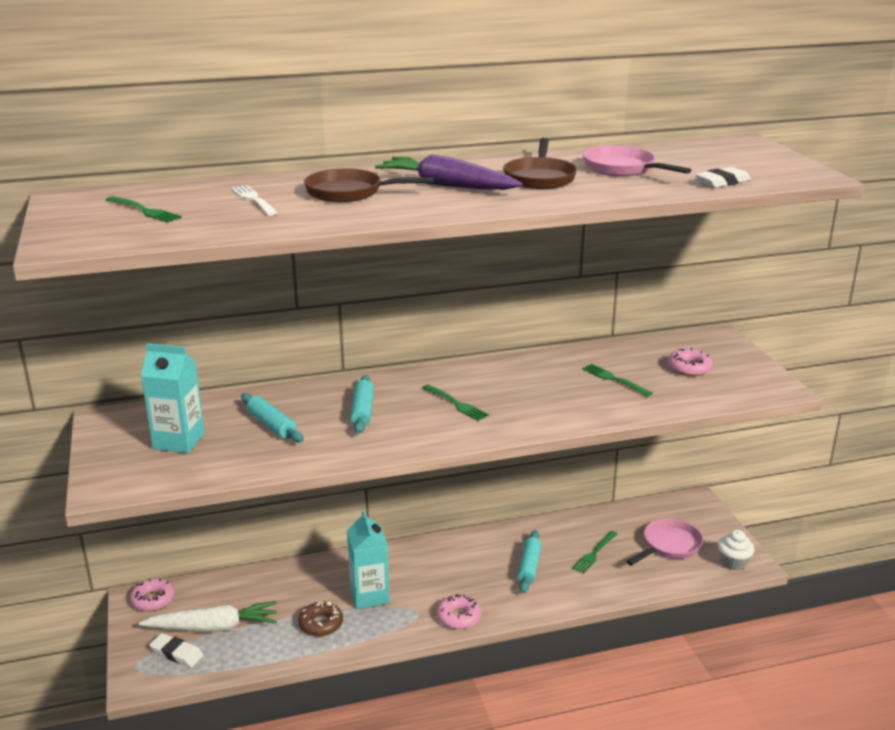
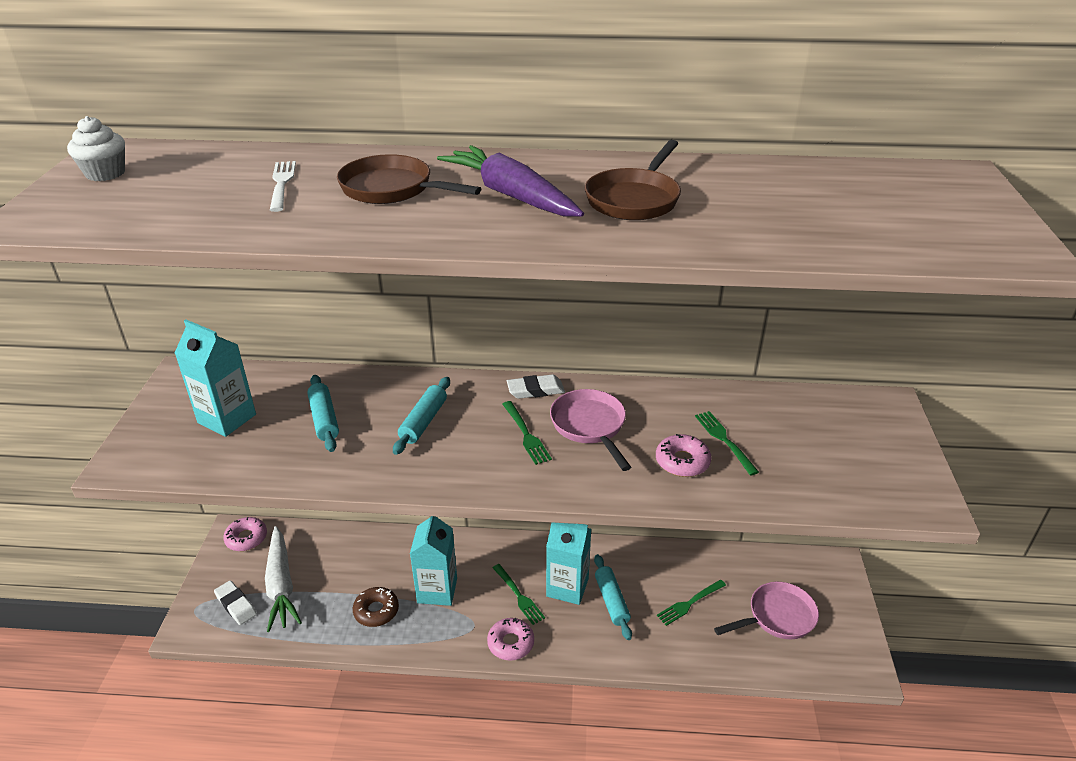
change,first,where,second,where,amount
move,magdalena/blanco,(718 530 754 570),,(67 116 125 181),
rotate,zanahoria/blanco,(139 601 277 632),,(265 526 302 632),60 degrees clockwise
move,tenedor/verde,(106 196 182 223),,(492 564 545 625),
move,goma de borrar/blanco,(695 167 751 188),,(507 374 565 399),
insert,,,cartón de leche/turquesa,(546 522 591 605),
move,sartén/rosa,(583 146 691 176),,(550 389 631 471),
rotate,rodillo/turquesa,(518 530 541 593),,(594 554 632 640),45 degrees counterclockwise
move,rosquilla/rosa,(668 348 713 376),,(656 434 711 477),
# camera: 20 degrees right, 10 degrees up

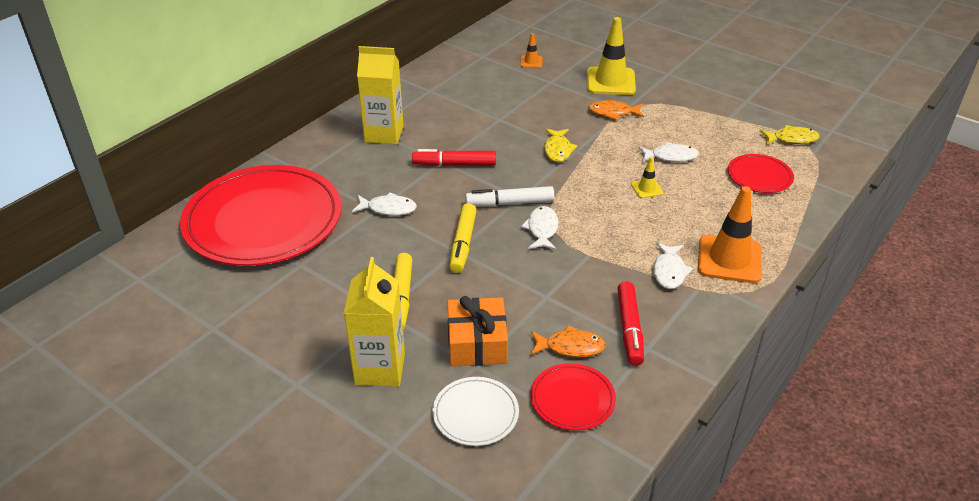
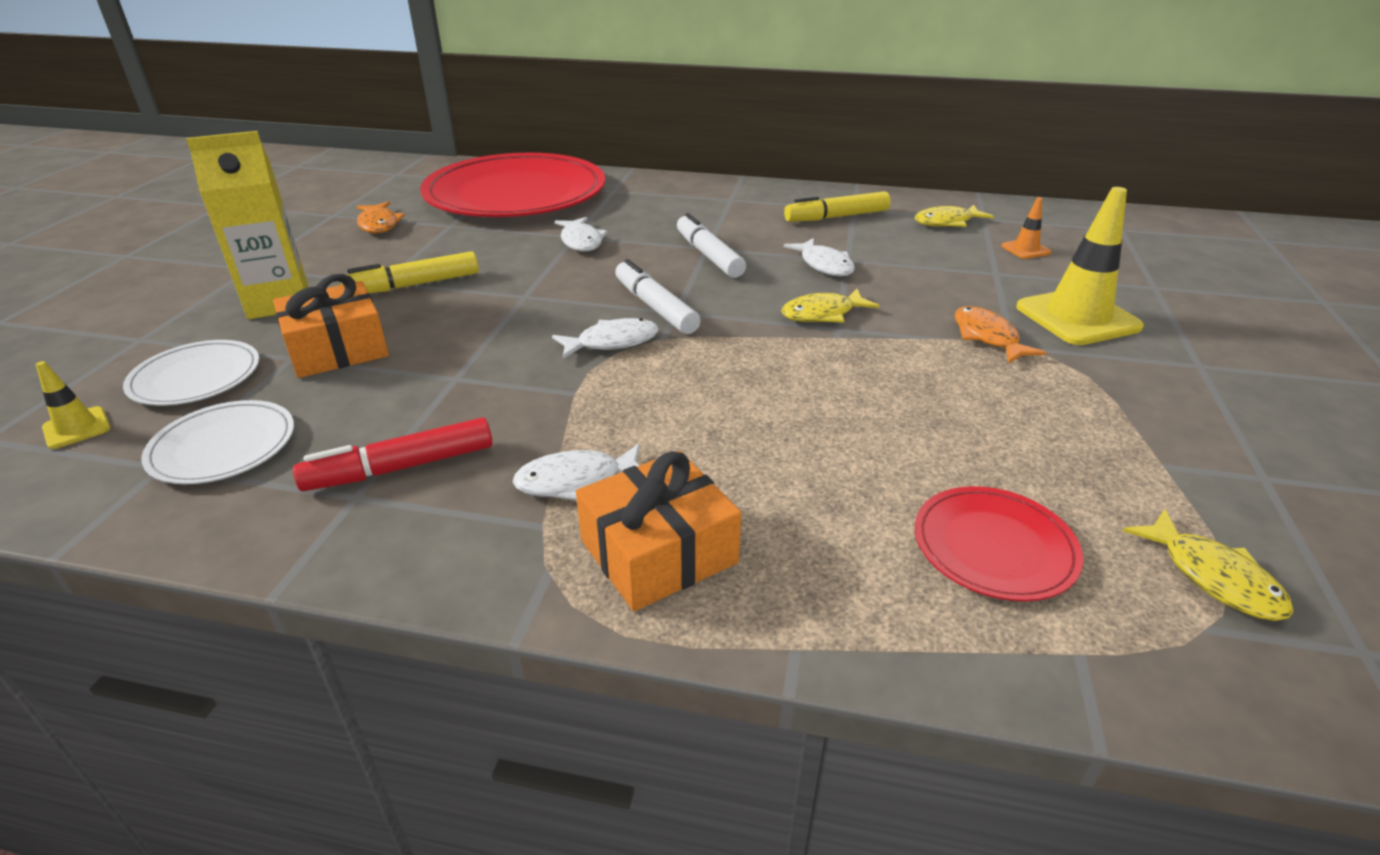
change,first,where,second,where,amount
move,cono de tráfico/amarillo,(631 157 663 198),,(36 361 111 449),
recolor,plato/rojo,(531 363 616 431),plato/blanco,(141 400 294 484),
move,pez/naranja,(531 325 606 358),,(357 201 405 234),
replace,cono de tráfico/naranja,(698 186 762 283),regalo/naranja,(576 451 741 611),
recolor,rotulador/rojo,(412 149 496 166),rotulador/blanco,(677 213 746 278),
move,rotulador/amarillo,(449 203 477 273),,(784 191 891 222),
move,pez/blanco,(639 142 699 162),,(784 238 855 276),
insert,,,pez/amarillo,(915 205 994 227),
delete,cartón de leche/amarillo,(357 46 404 145),,,
# camera: 65 degrees right, 5 degrees down

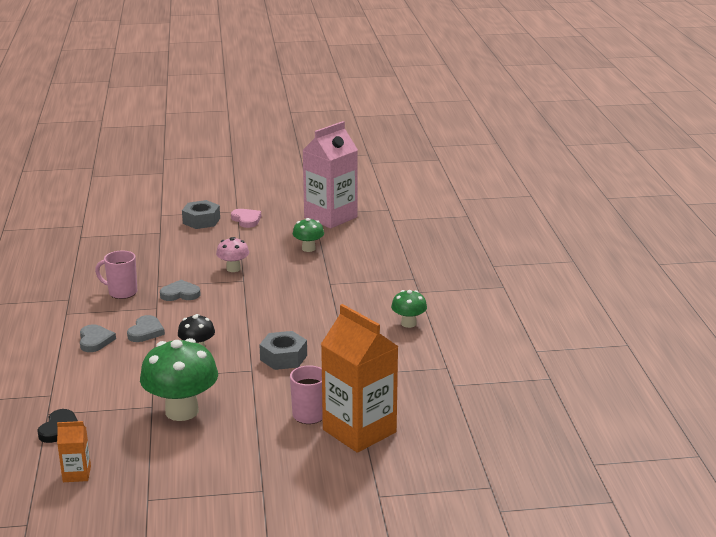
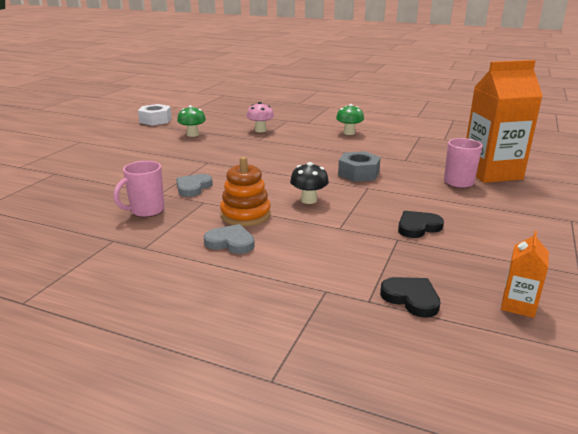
change,first,where,second,where,amount
replace,cartón de leche/rosa,(303 121 358 228),tuerca/blanco,(138 104 172 125),
replace,corazón/gris,(127 315 165 342),juguete apilable/naranja,(220 157 271 226),
move,seta/rosa,(216 237 249 272),,(246 102 274 132),
replace,seta/verde,(140 338 218 421),corazón/negro,(398 211 444 238),
delete,tuerca/gris,(182 200 220 229),,,
delete,corazón/rosa,(231 209 261 228),,,
# camera: 60 degrees left, 0 degrees up

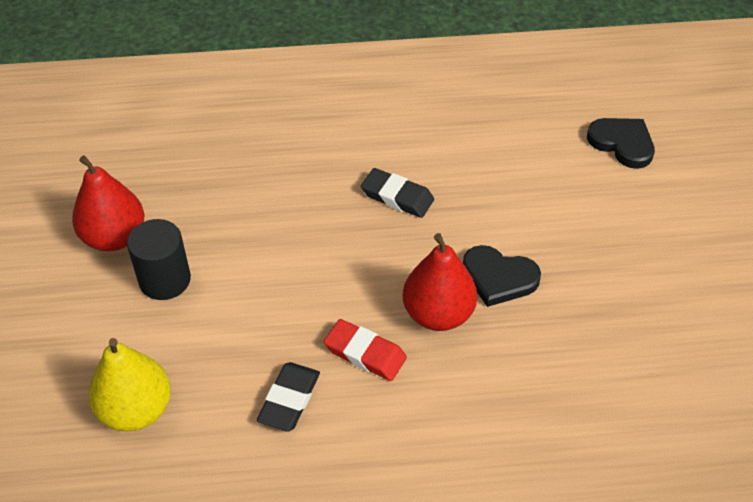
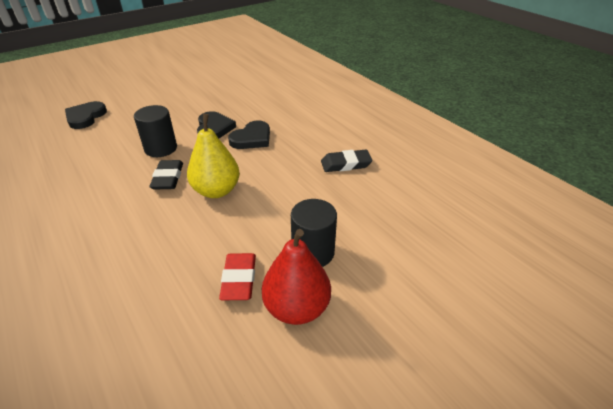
change,first,where,second,where,amount
insert,,,cilindro/negro,(134 105 177 157),
move,pera/amarillo,(89 338 171 431),,(187 114 240 198),
move,goma de borrar/rojo,(324 319 407 381),,(219 253 256 300),
replace,pera/rojo,(403 233 477 331),corazón/negro,(228 120 270 149),
# camera: 120 degrees left, 10 degrees down

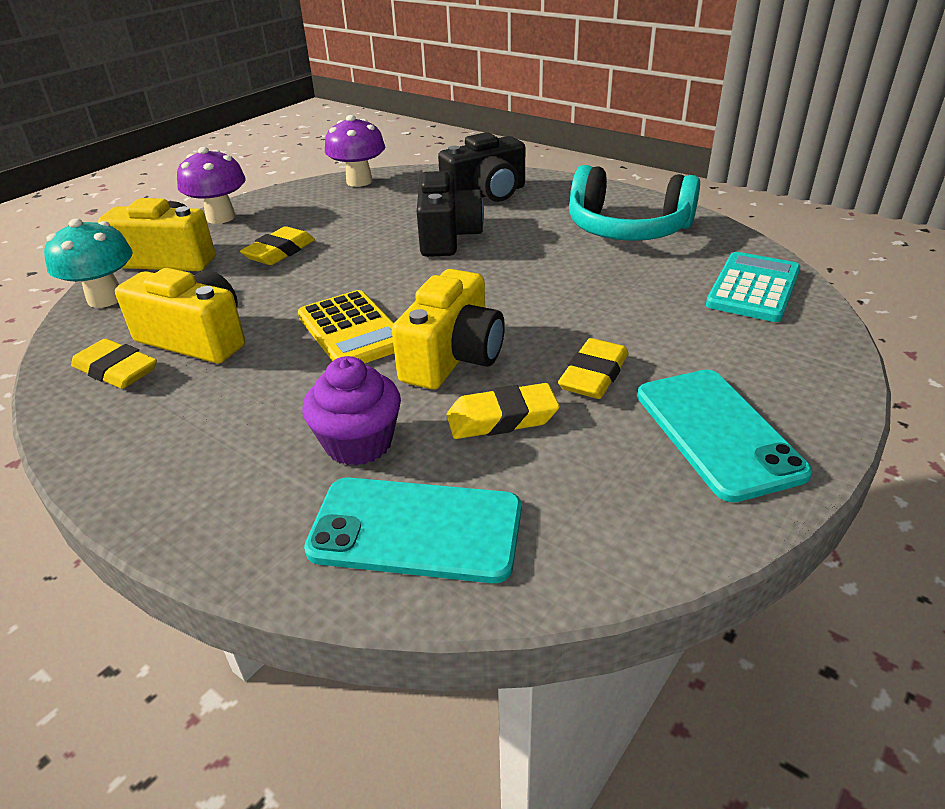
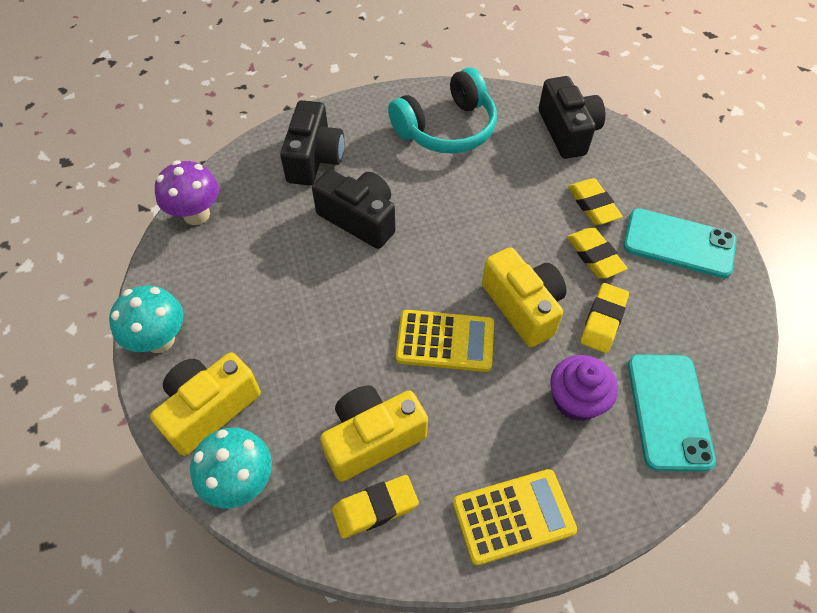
change,first,where,second,where,amount
recolor,seta/morado,(177 147 246 224),seta/turquesa,(109 286 183 353),
insert,,,calculadora/amarillo,(453 469 577 566),
replace,calculadora/turquesa,(706 252 800 322),cámara/negro,(539 76 605 159),
move,goma de borrar/amarillo,(240 226 315 265),,(568 178 623 225),
rotate,móvil/turquesa,(304 477 521 583),,(628 355 716 471),45 degrees counterclockwise
# camera: 55 degrees left, 20 degrees up

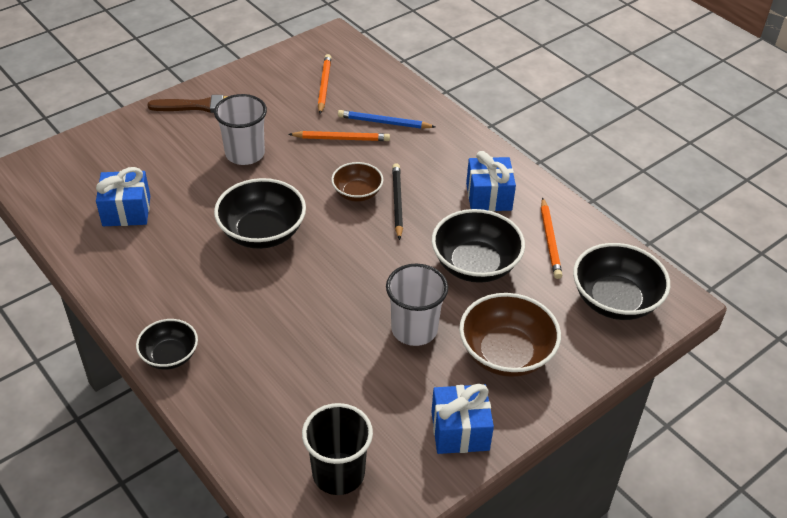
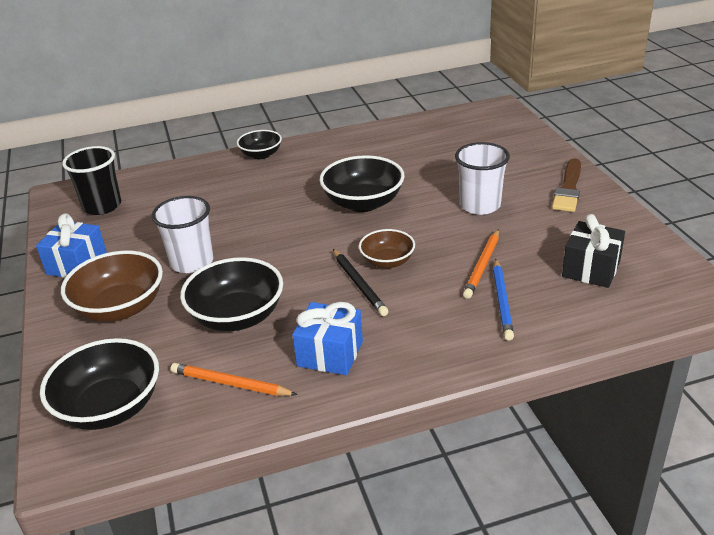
change,first,where,second,where,amount
rotate,lápiz/negro,(392 163 403 240),,(333 249 389 316),45 degrees clockwise
rotate,lápiz/azul,(338 110 436 129),,(493 259 514 340),150 degrees clockwise
replace,lápiz/naranja,(318 54 332 114),regalo/negro,(562 214 625 288),
delete,regalo/azul,(96 167 150 226),,,
# camera: 115 degrees right, 10 degrees down

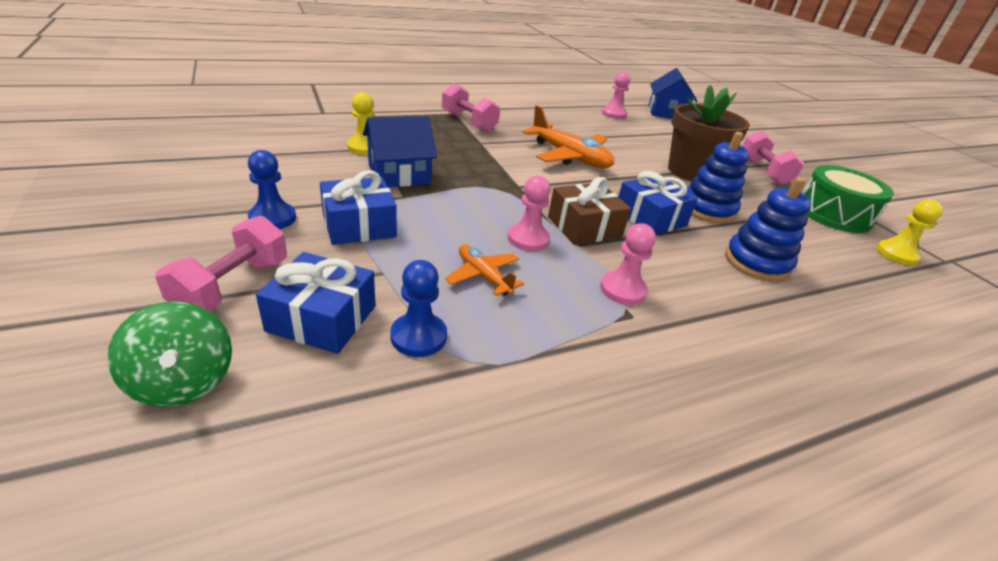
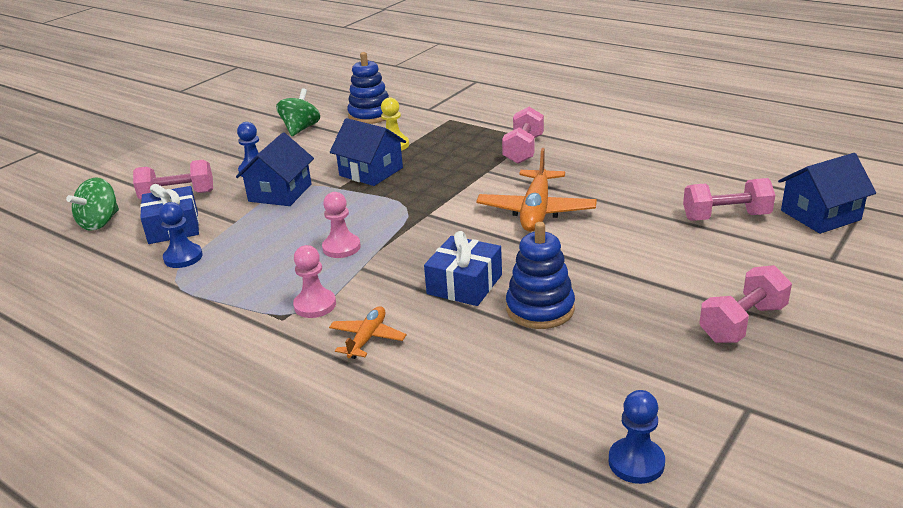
change,first,where,second,where,amount
replace,regalo/azul,(320 170 397 245),casa/azul,(236 133 314 206),
insert,,,peonza/verde,(276 88 320 136),
move,avión/naranja,(445 245 524 296),,(329 306 406 359),
move,juguete apilable/azul,(725 177 811 282),,(347 52 389 124),
recolor,peón/amarillo,(876 199 943 265),peón/azul,(608 390 665 484),
insert,,,mancuerna/rosa,(683 178 775 220),
delete,regalo/marrón,(548 177 631 245),,,
delete,peón/rosa,(602 72 630 119),,,
delete,maceta/marrón,(668 85 750 181),,,
delete,tambor/verde,(803 165 894 233),,,
# camera: 65 degrees right, 5 degrees down

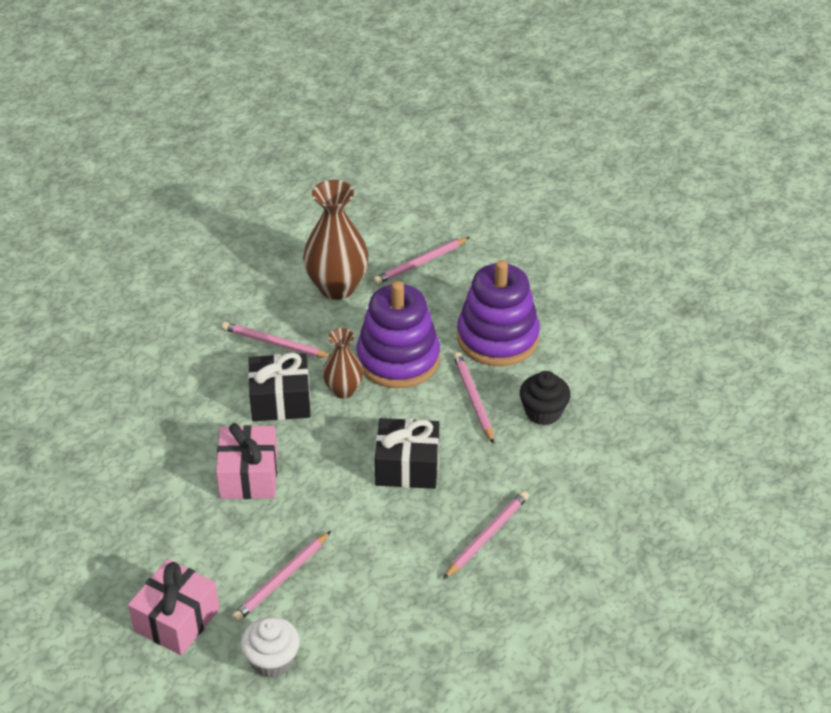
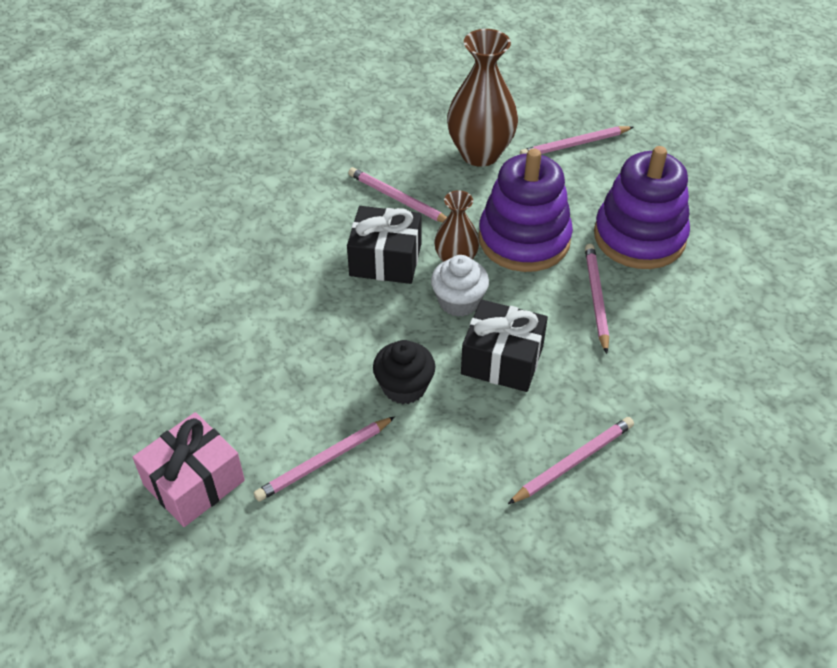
change,first,where,second,where,amount
move,magdalena/negro,(520 371 571 425),,(373 340 435 404),
move,magdalena/blanco,(241 617 300 678),,(431 255 489 317),
delete,regalo/rosa,(216 423 278 499),,,
# camera: 15 degrees right, 5 degrees up

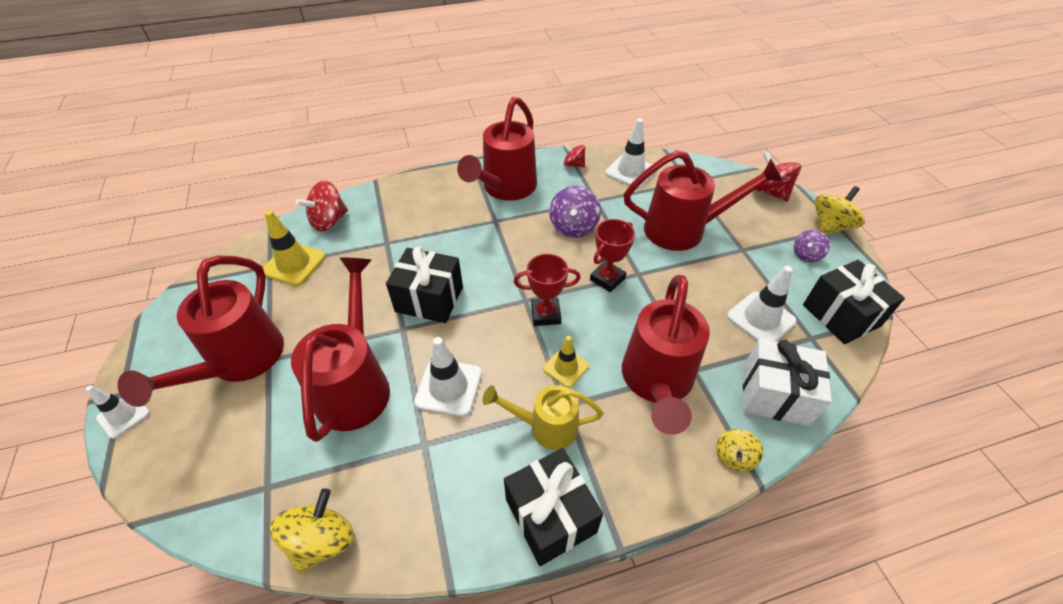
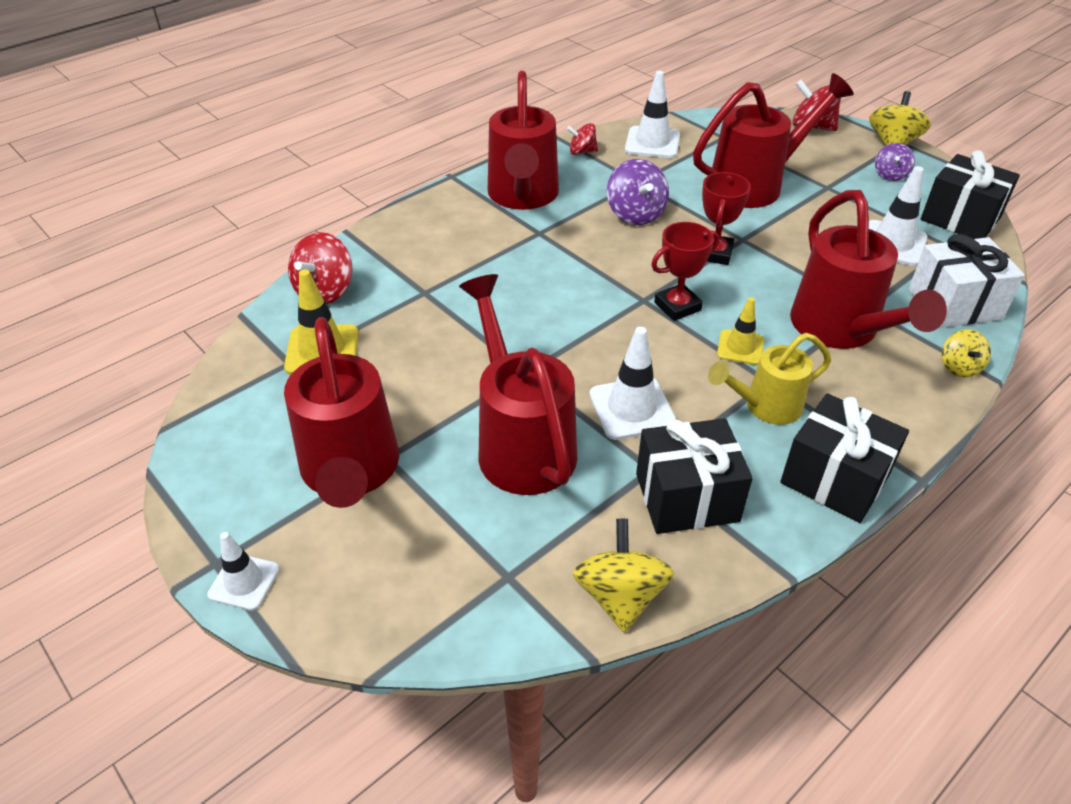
change,first,where,second,where,amount
move,regalo/negro,(386 246 463 323),,(636 418 753 534),
# camera: 25 degrees left, 5 degrees down

